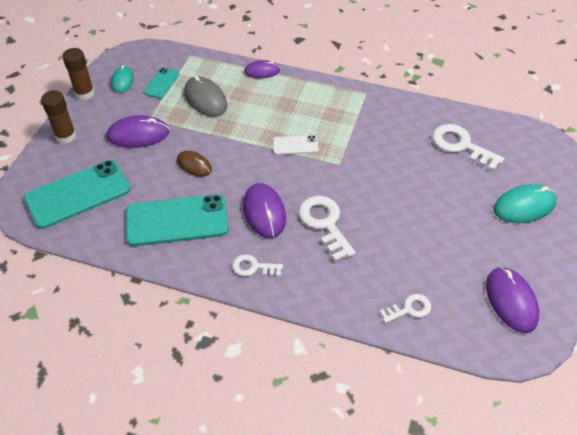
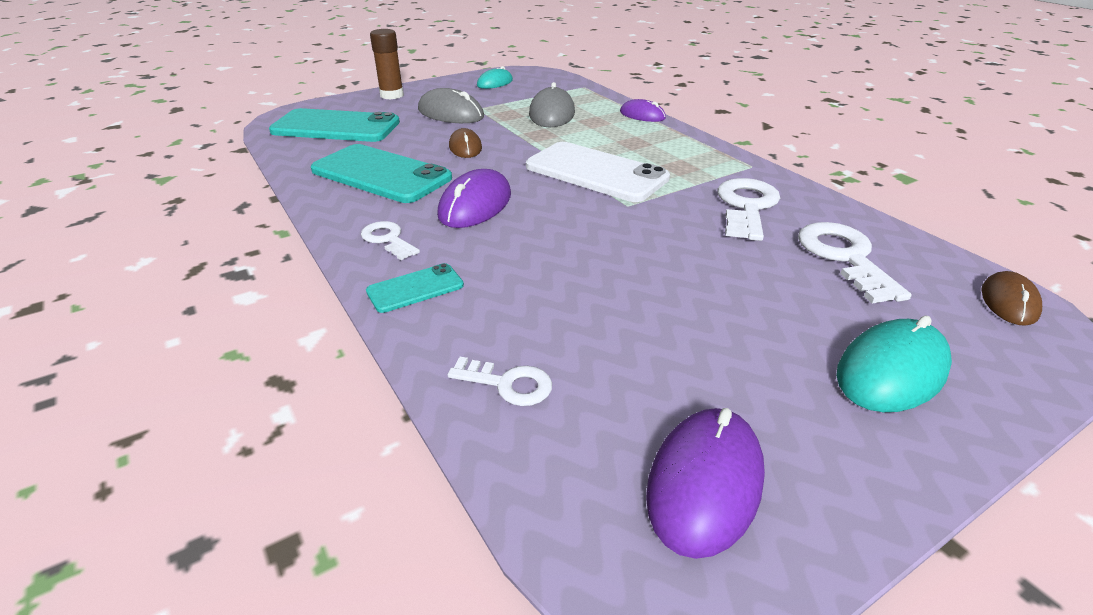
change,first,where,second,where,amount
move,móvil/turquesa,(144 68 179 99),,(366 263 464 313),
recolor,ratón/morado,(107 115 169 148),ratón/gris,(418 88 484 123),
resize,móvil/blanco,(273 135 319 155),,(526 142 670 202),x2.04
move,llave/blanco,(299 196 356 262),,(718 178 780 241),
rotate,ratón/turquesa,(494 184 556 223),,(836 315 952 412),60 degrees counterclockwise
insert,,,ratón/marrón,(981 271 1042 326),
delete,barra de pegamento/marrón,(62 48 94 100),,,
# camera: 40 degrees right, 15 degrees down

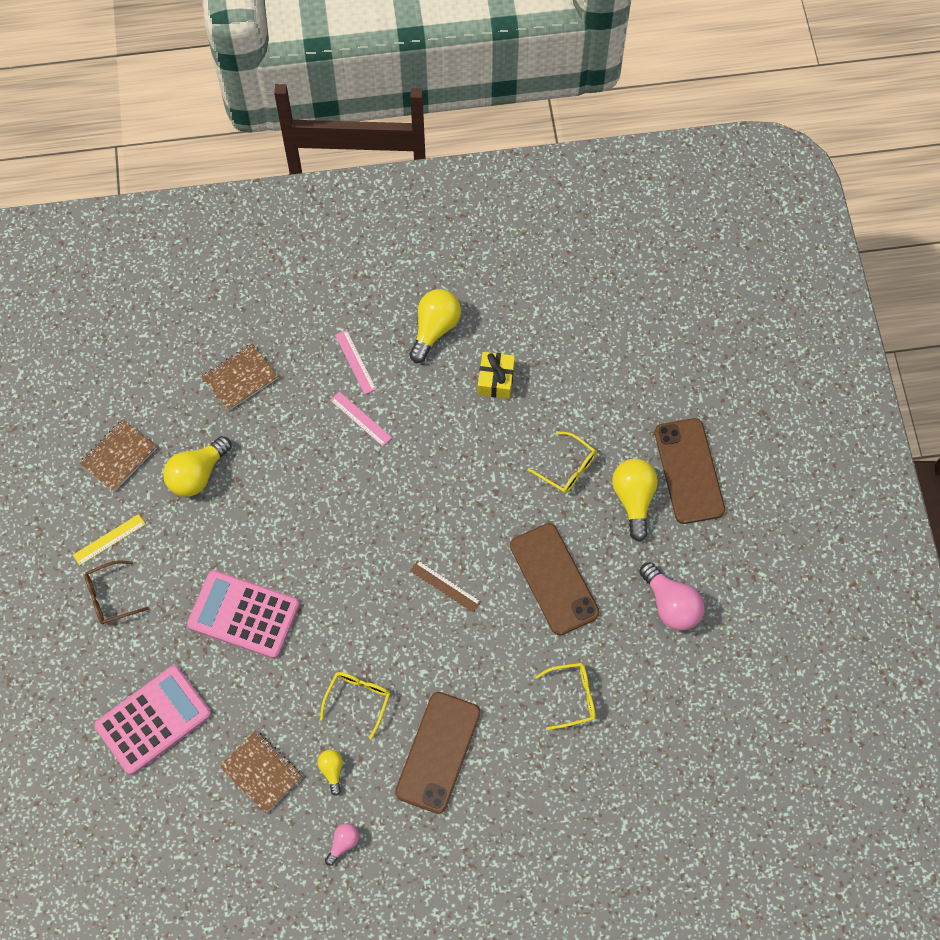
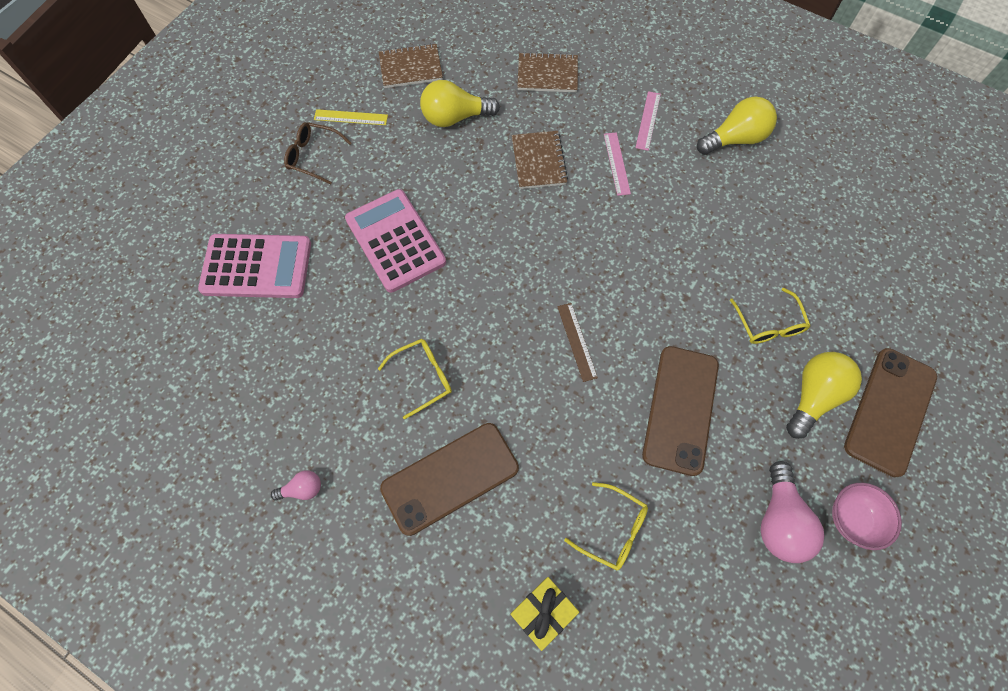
change,first,where,second,where,amount
move,regalo/amarillo,(478 352 515 399),,(510 577 579 651),
move,cuaderno/marrón,(219 730 302 813),,(512 131 568 189),
insert,,,cuenco/rosa,(832 483 902 550),
delete,bombilla/amarillo,(317 750 343 796),,,
# camera: 40 degrees right, 0 degrees up

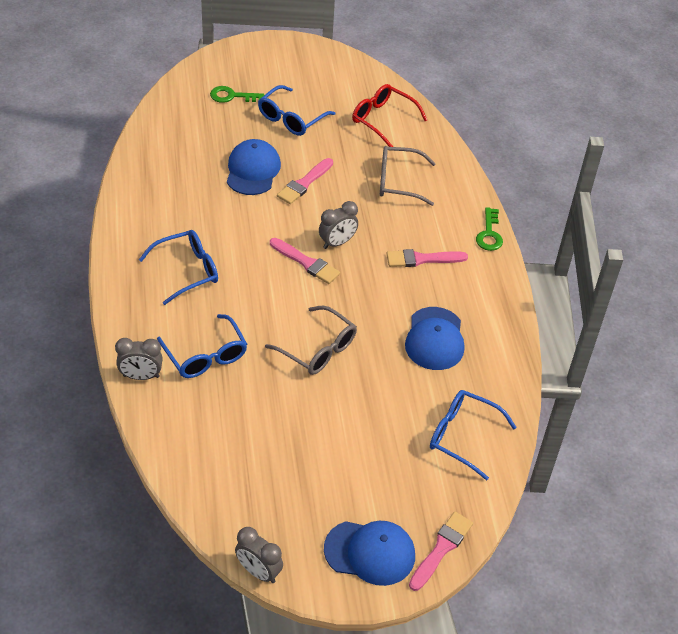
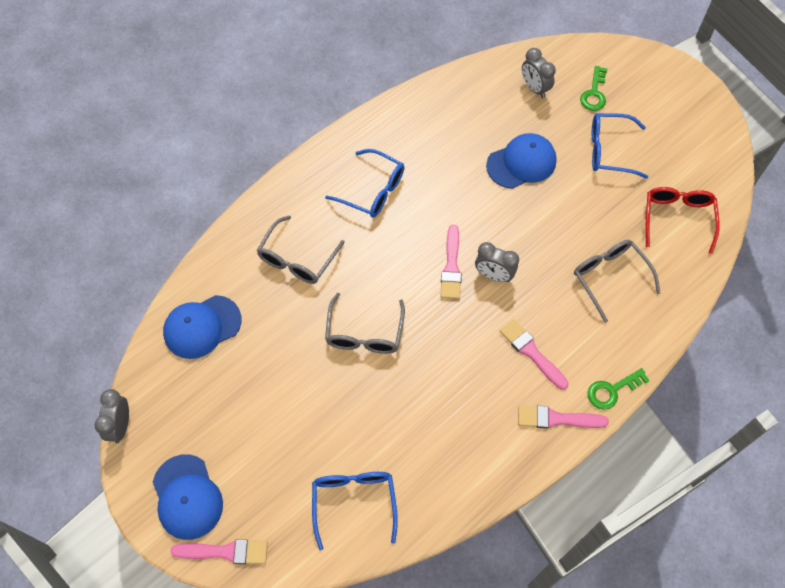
change,first,where,second,where,amount
move,gorra/azul,(405 307 464 370),,(163 295 242 359),
recolor,gafas/azul,(157 314 247 378),gafas/gris,(257 215 345 284),
move,pincel/rosa,(277 158 333 204),,(518 405 609 429),
move,despertador/gris,(115 338 163 380),,(522 48 556 98),
rotate,llave/verde,(210 86 264 103),,(580 66 607 111),135 degrees counterclockwise
# camera: 60 degrees right, 15 degrees up

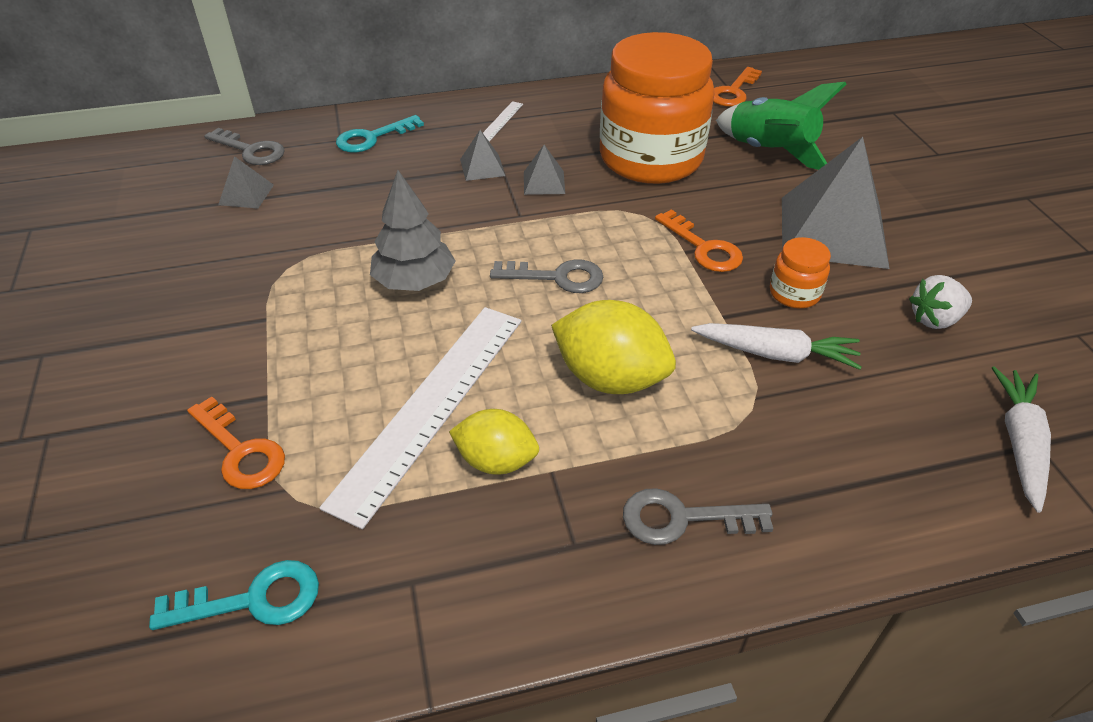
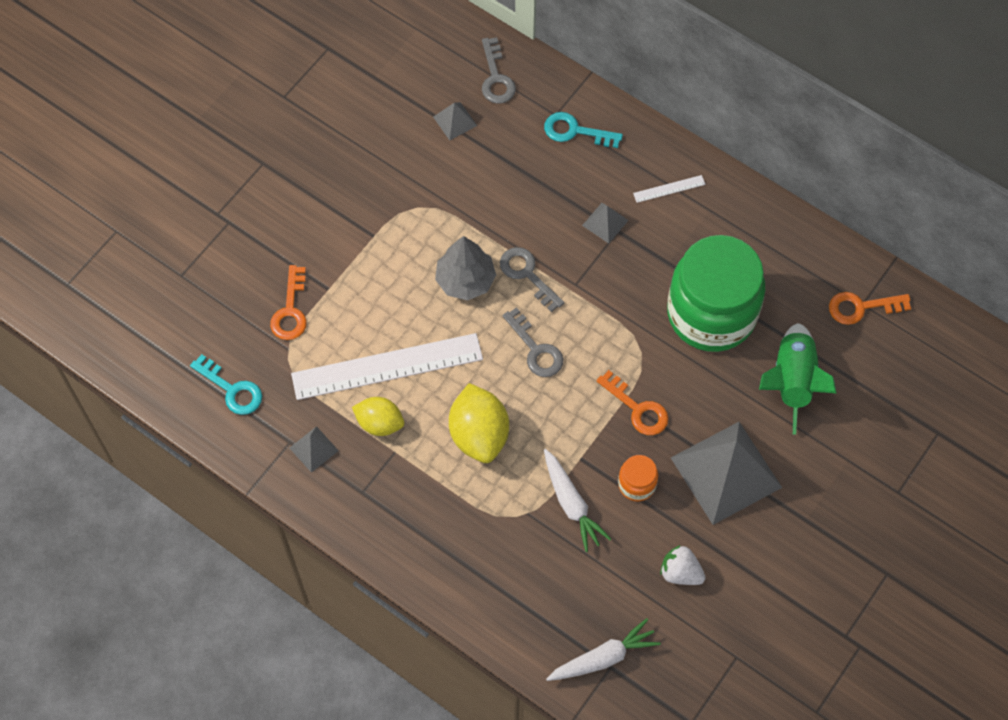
change,first,where,second,where,amount
move,pirámide/gris,(524 145 565 195),,(290 426 339 473),
rotate,limón/amarillo,(449 409 539 475),,(352 397 404 436),45 degrees counterclockwise
move,llave/gris,(623 488 773 545),,(500 247 564 312),
rotate,llave/naranja,(655 209 743 272),,(597 370 669 435),60 degrees counterclockwise
recolor,tarro/naranja,(600 32 714 184),tarro/verde,(667 235 765 352),
# camera: 50 degrees right, 20 degrees up

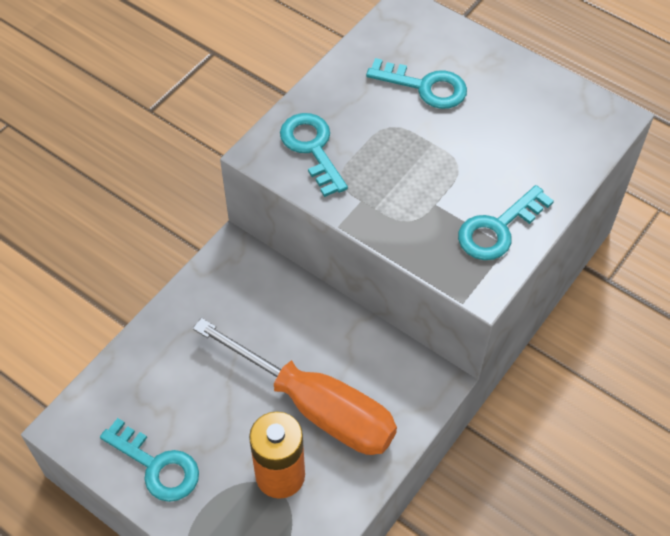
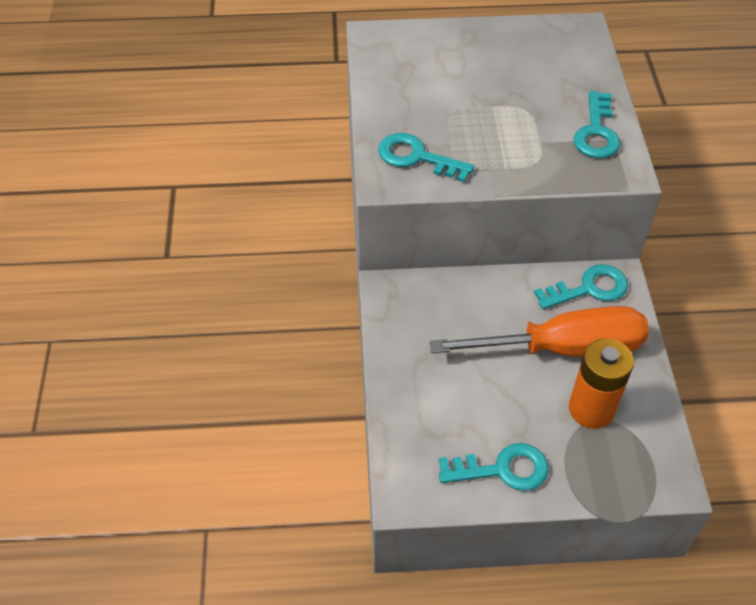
change,first,where,second,where,amount
move,llave/turquesa,(366 58 467 109),,(534 264 628 309),
# camera: 40 degrees left, 5 degrees down

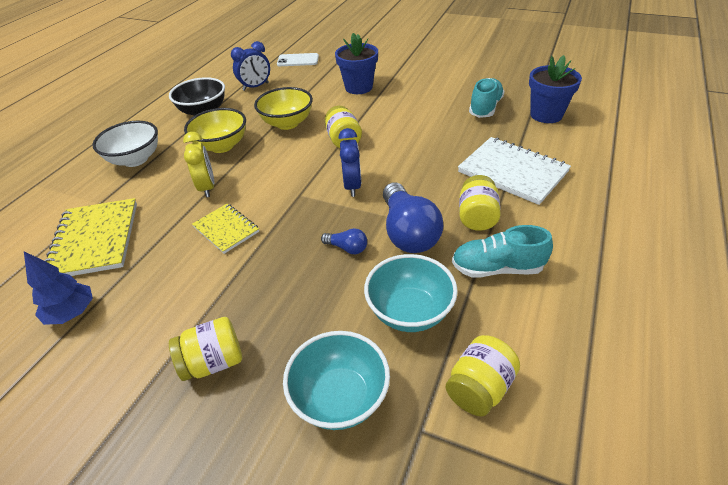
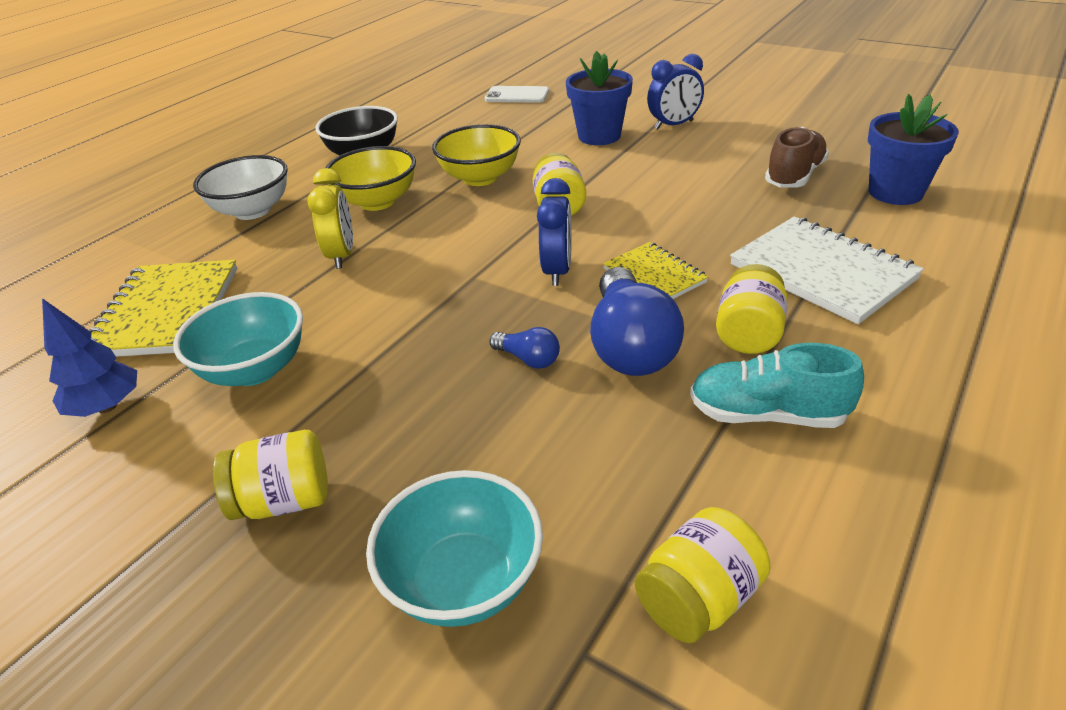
change,first,where,second,where,amount
move,cuenco/turquesa,(364 254 458 332),,(173 292 303 386),
move,cuaderno/amarillo,(192 204 259 254),,(603 242 708 299),
move,despertador/azul,(231 41 270 91),,(647 54 704 130),
recolor,zapato/turquesa,(469 78 505 118),zapato/marrón,(765 127 829 188),
# camera: 10 degrees right, 5 degrees down

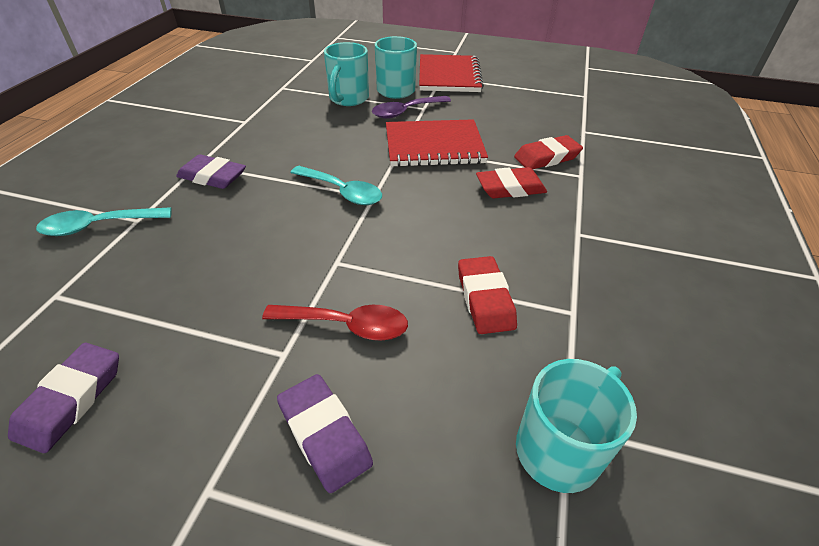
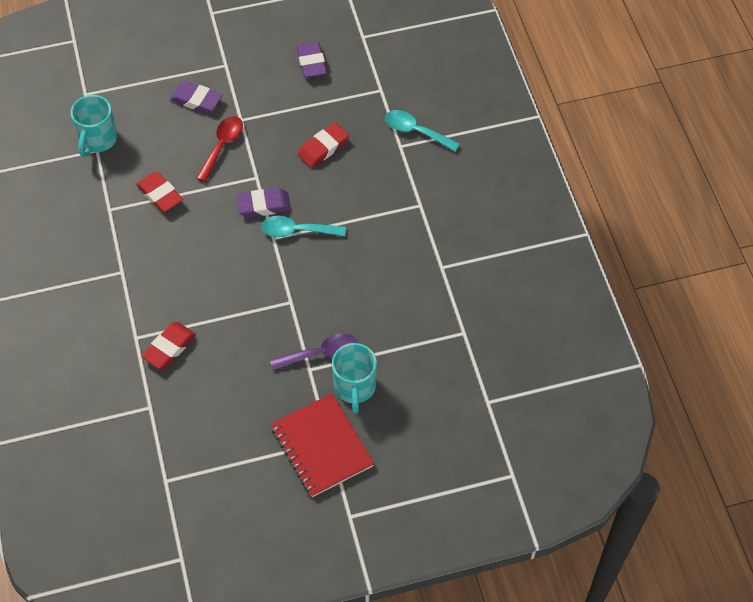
change,first,where,second,where,amount
rotate,cuchara/rojo,(262 305 408 341),,(196 116 243 182),135 degrees clockwise
move,goma de borrar/morado,(176 154 246 189),,(236 188 291 217),
rotate,cuchara/morado,(372 96 451 119),,(270 333 357 370),45 degrees clockwise
move,goma de borrar/rojo,(476 167 547 198),,(297 123 349 168),
rotate,cuchara/turquesa,(36 207 172 236),,(385 110 460 152),105 degrees counterclockwise
delete,taza/turquesa,(324 42 369 106),,,
delete,cuaderno/rojo,(386 119 488 167),,,
# camera: 150 degrees right, 15 degrees up

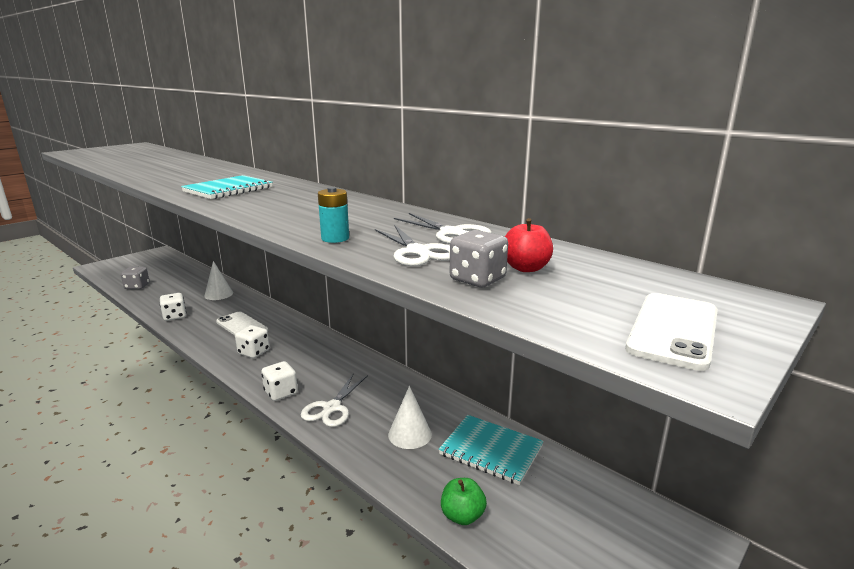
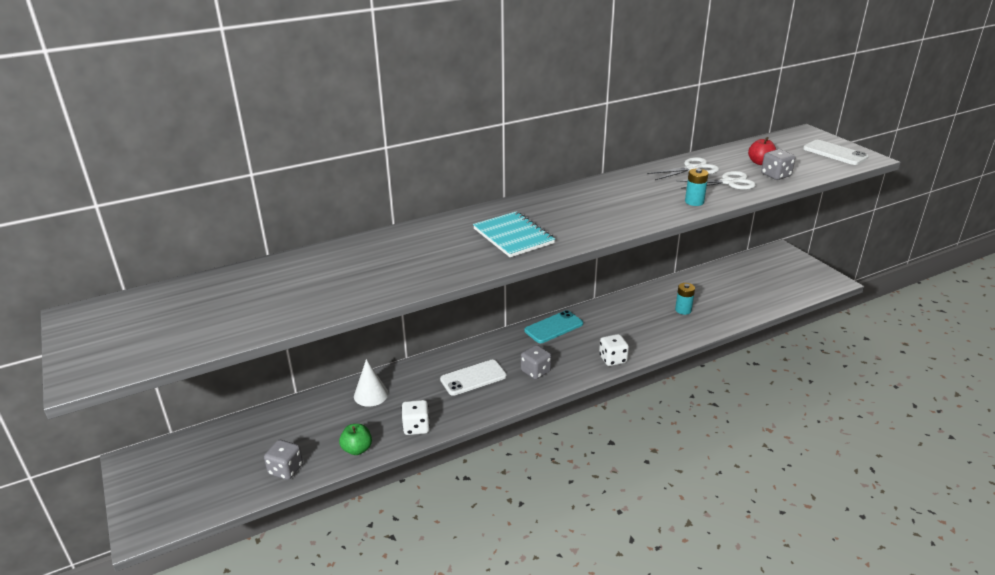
change,first,where,second,where,amount
move,manzana/verde,(441 478 487 525),,(339 424 372 455),
recolor,dado/blanco,(235 325 270 358),dado/gris,(521 345 551 379),
insert,,,móvil/turquesa,(524 310 583 343),
replace,cono/blanco,(388 386 432 449),pila/turquesa,(675 283 695 315),
delete,tijeras/blanco,(301 373 368 427),,,
delete,cuaderno/turquesa,(439 415 544 485),,,
# camera: 70 degrees left, 10 degrees up

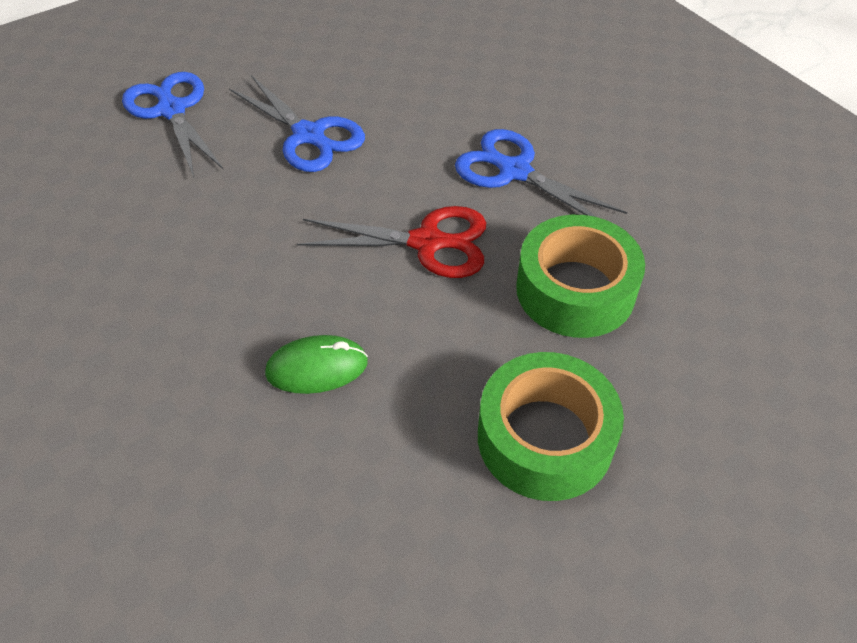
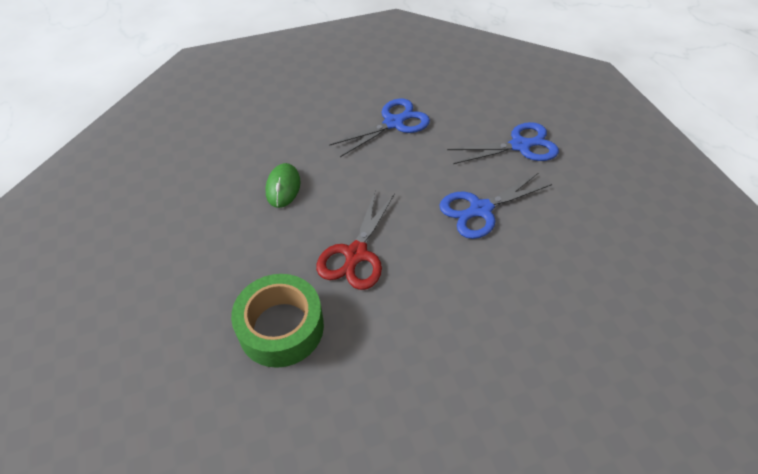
change,first,where,second,where,amount
move,tijeras/azul,(455 129 627 217),,(329 98 430 157),
delete,cinta adhesiva/verde,(478 352 624 501),,,
# camera: 105 degrees right, 0 degrees up

